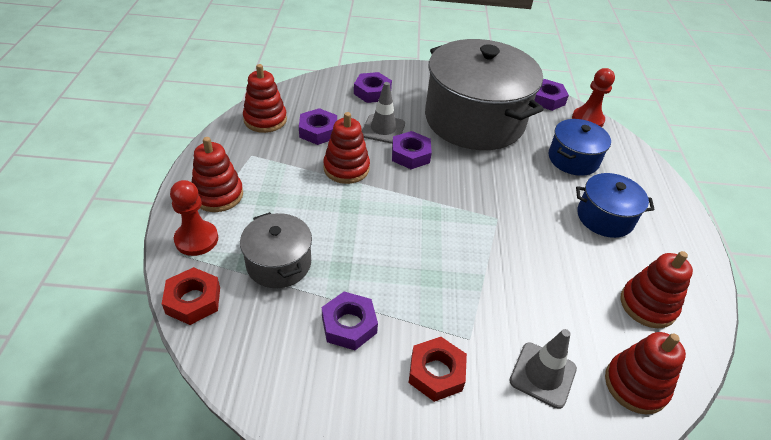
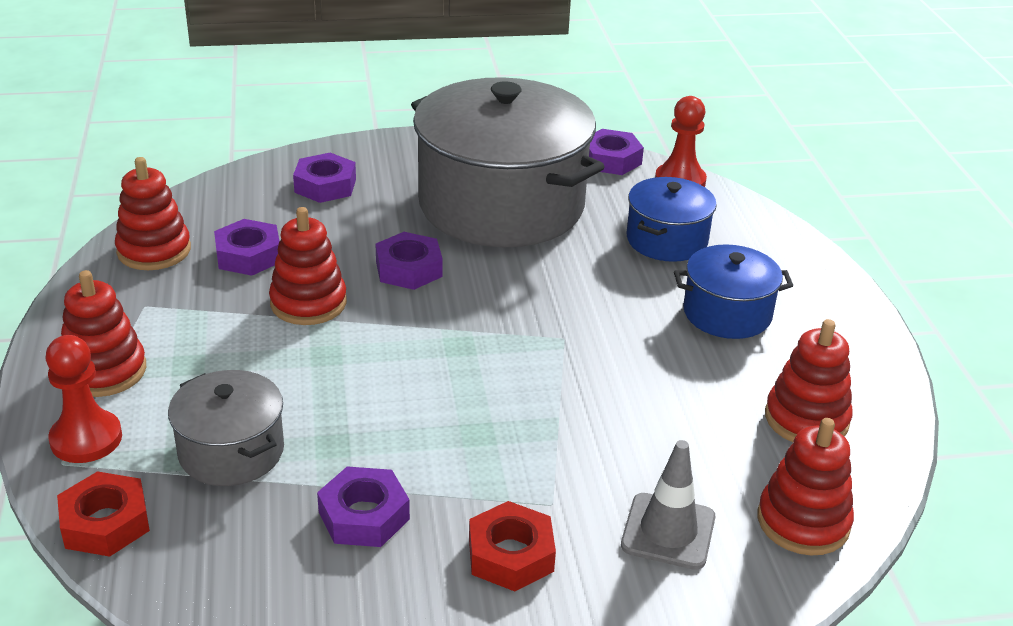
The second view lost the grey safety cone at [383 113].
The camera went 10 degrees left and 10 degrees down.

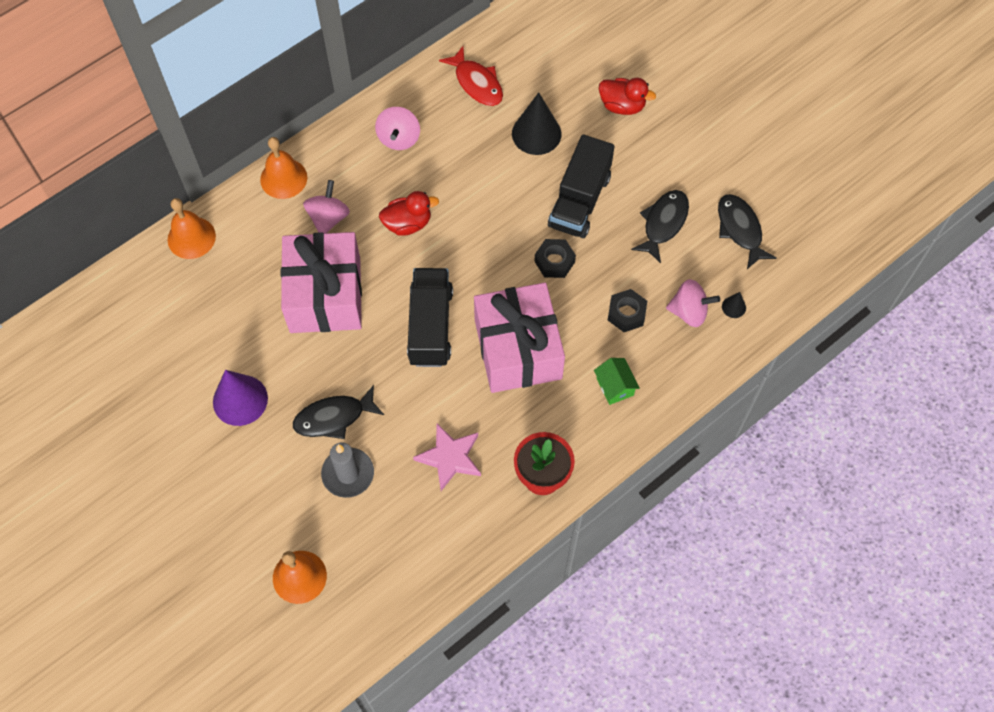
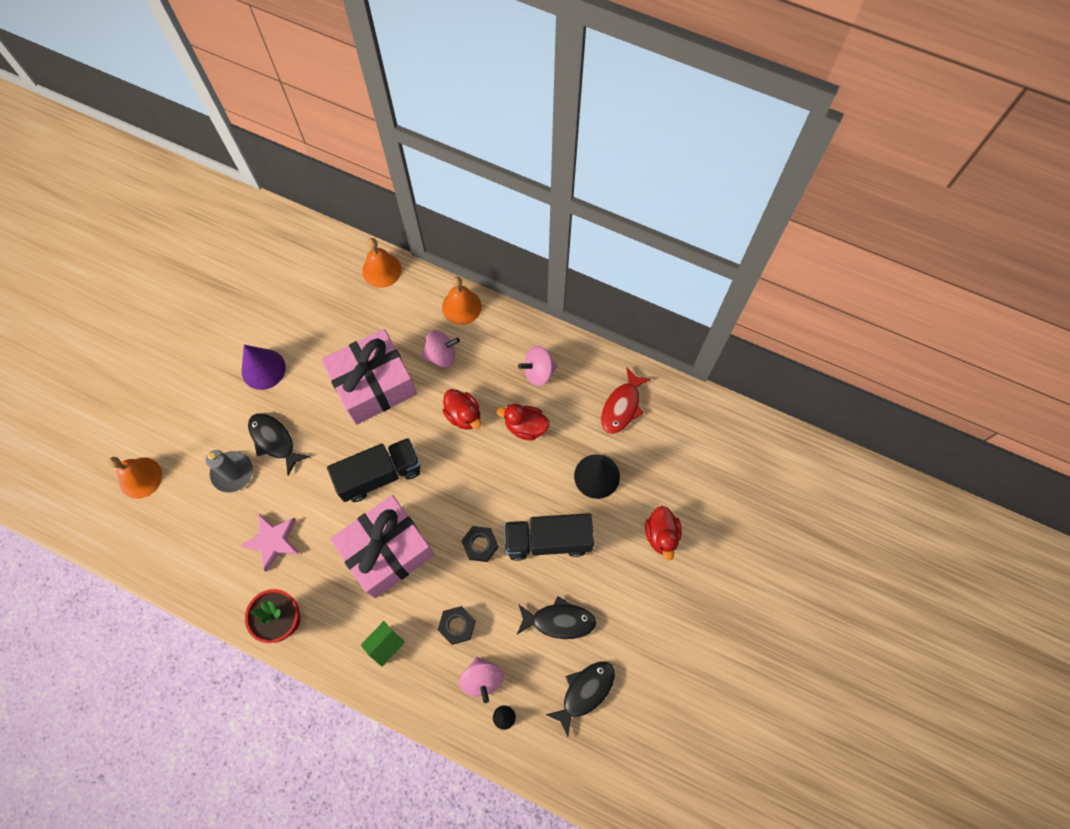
The second view gained the scarlet rubber duck at [523 422].
The camera went 65 degrees right and 5 degrees up.

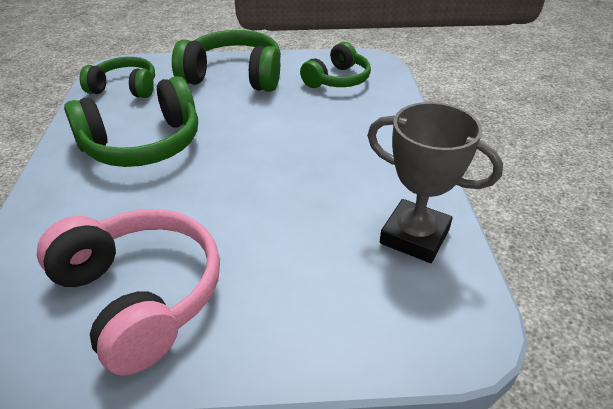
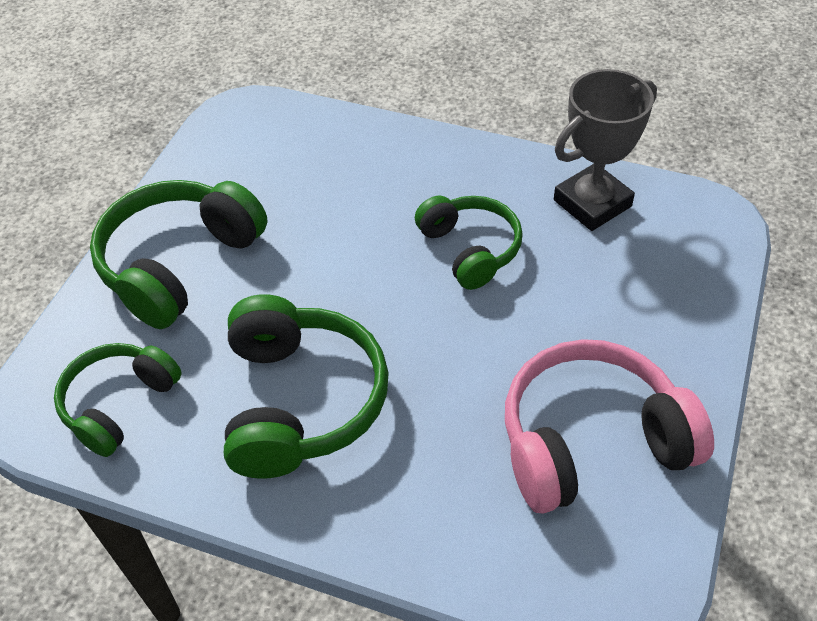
The leaf-green over-ear headphones ended up elsewhere, having gone from [335 65] to [469 243].
The camera went 65 degrees left and 10 degrees up.

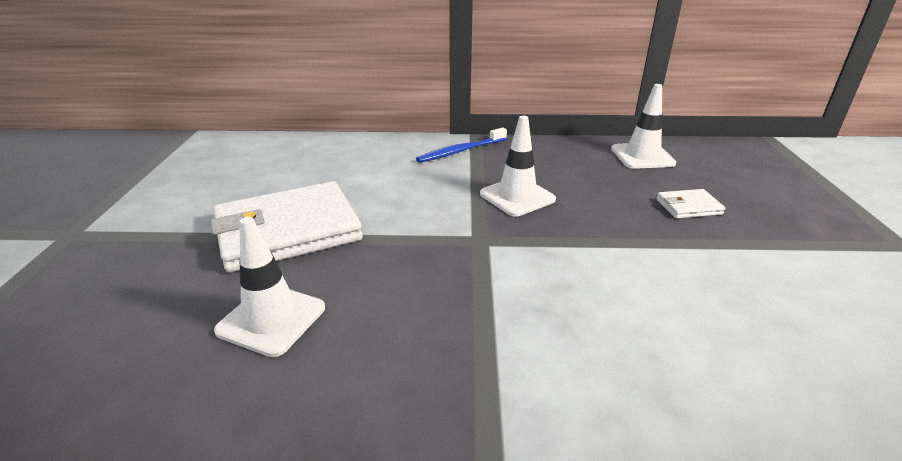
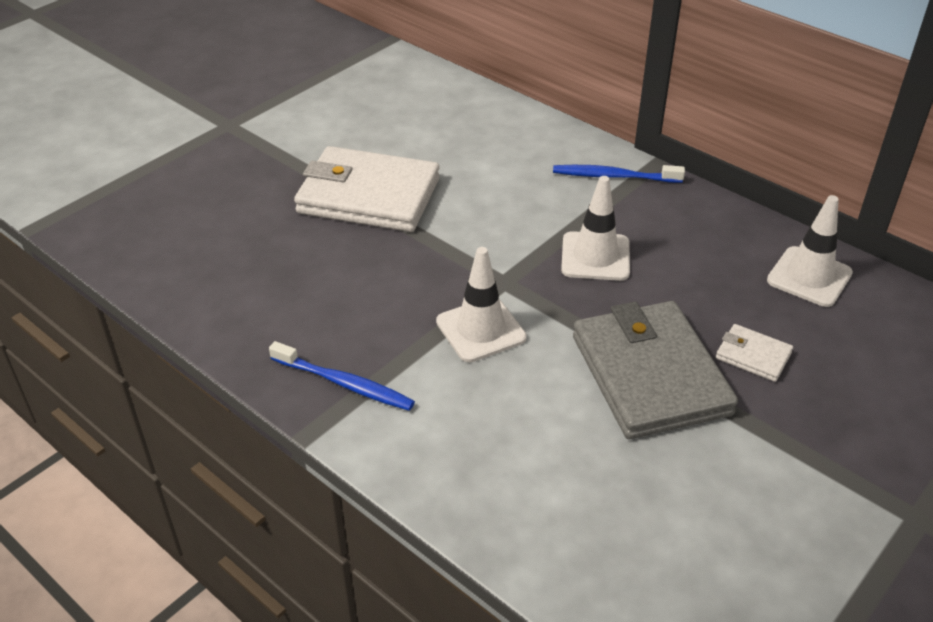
The second view gained the cobalt tooth brush at [342 376].
The second view gained the grey billfold at [655 370].
The white safety cone ended up elsewhere, having gone from [269 287] to [481 304].
The camera went 40 degrees right and 10 degrees up.

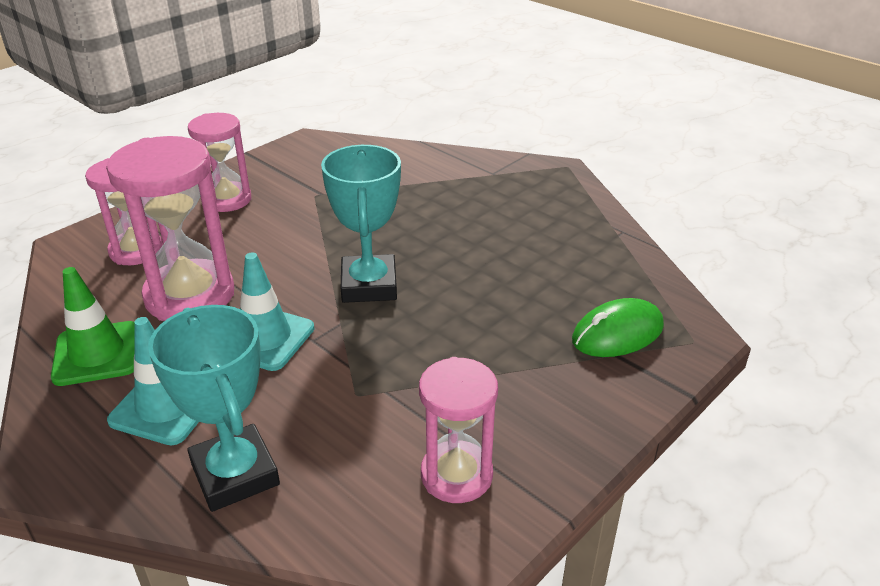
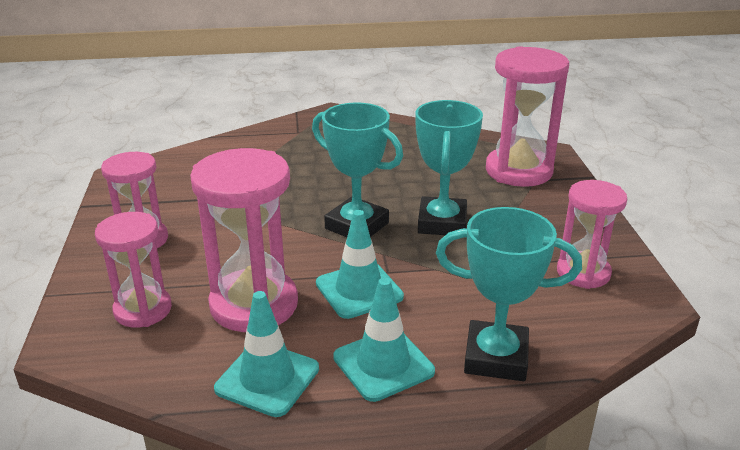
The second view gained the turquoise award cup at [449 167].
Where the leaf-green mouse stood at [618 327], the pink hourglass came to stand at [527 116].
What was the leaf-green safety cone at [93 326] turned into the turquoise safety cone at [266 354].
The camera went 50 degrees left and 5 degrees down.

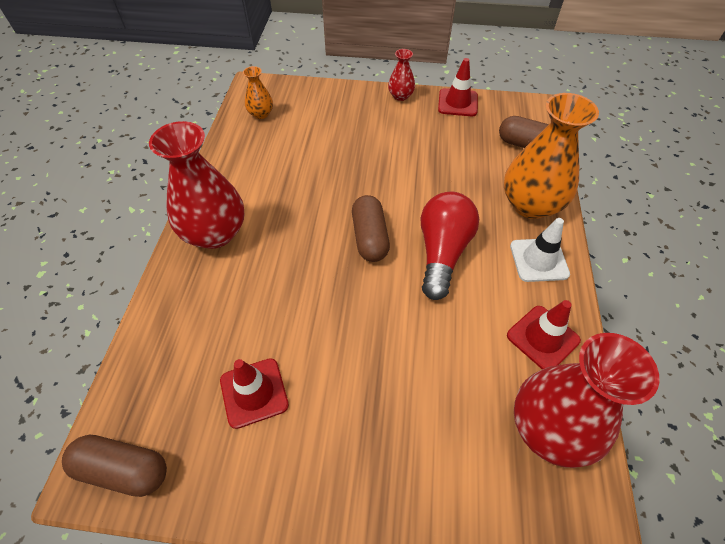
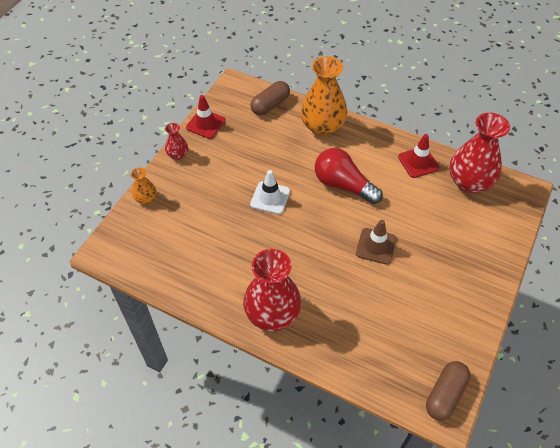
The second view lost the scarlet safety cone at [254 393].
The second view lost the brown capsule at [371 228].
The second view gained the brown safety cone at [376 242].
The orange tall vase ended up elsewhere, having gone from [258 92] to [144 185].
The white safety cone ended up elsewhere, having gone from [540 250] to [270 192].
The camera went 70 degrees left and 0 degrees up.

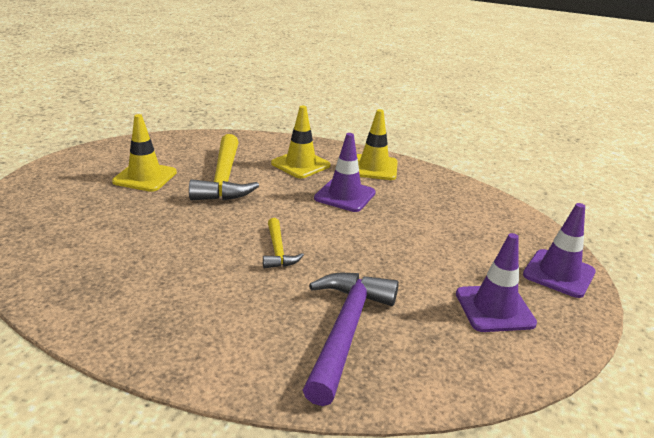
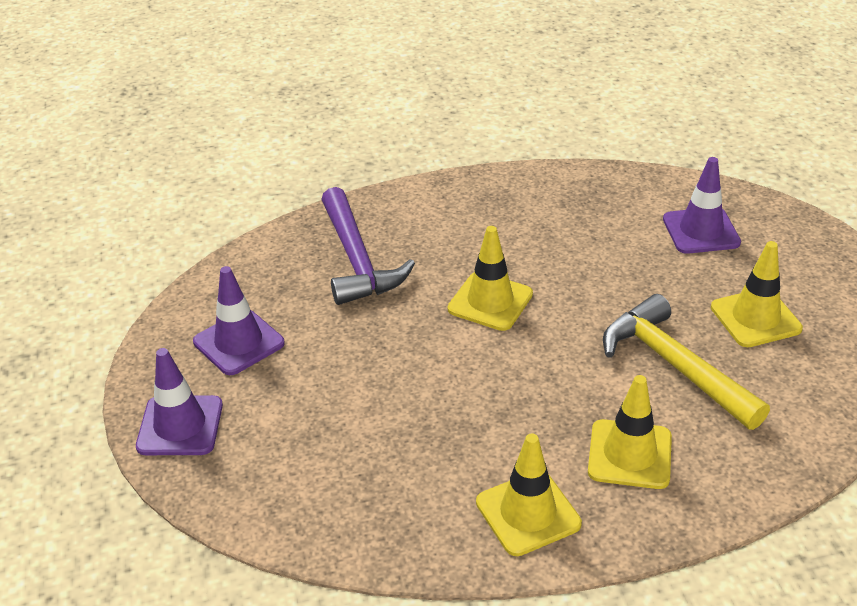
The purple safety cone ended up elsewhere, having gone from [345 172] to [702 205].
Where the yellow carpenter's hammer stood at [283 243], the yellow safety cone came to stand at [490 278].
The camera went 150 degrees right and 10 degrees up.

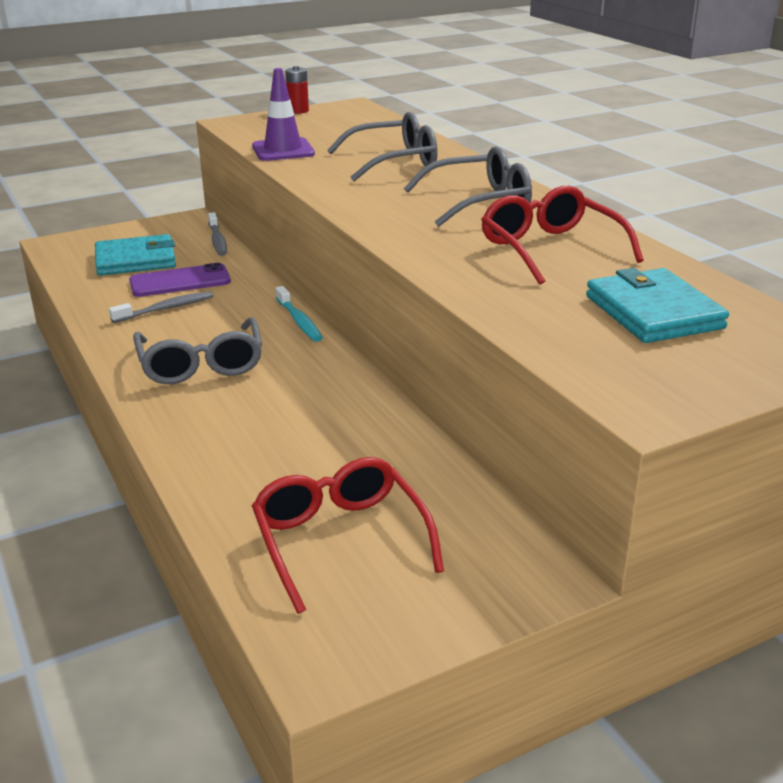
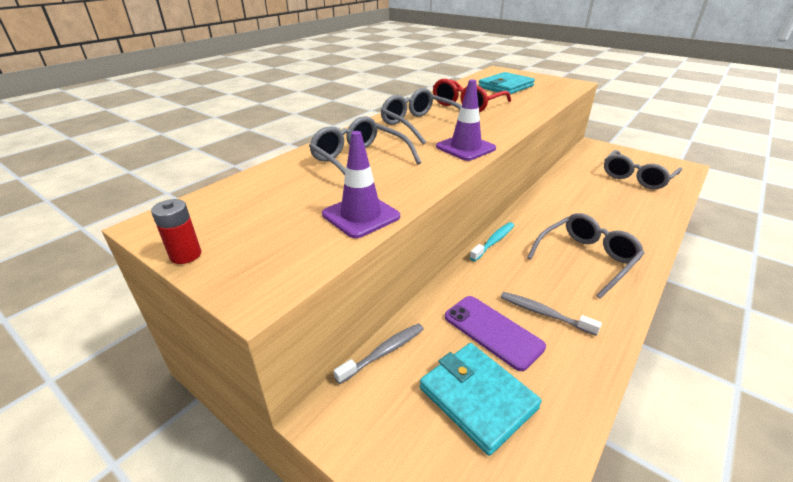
The second view gained the purple safety cone at [466 120].
What was the scarlet glasses at [348 535] turned into the grey glasses at [643 169].
The camera went 115 degrees left and 5 degrees up.

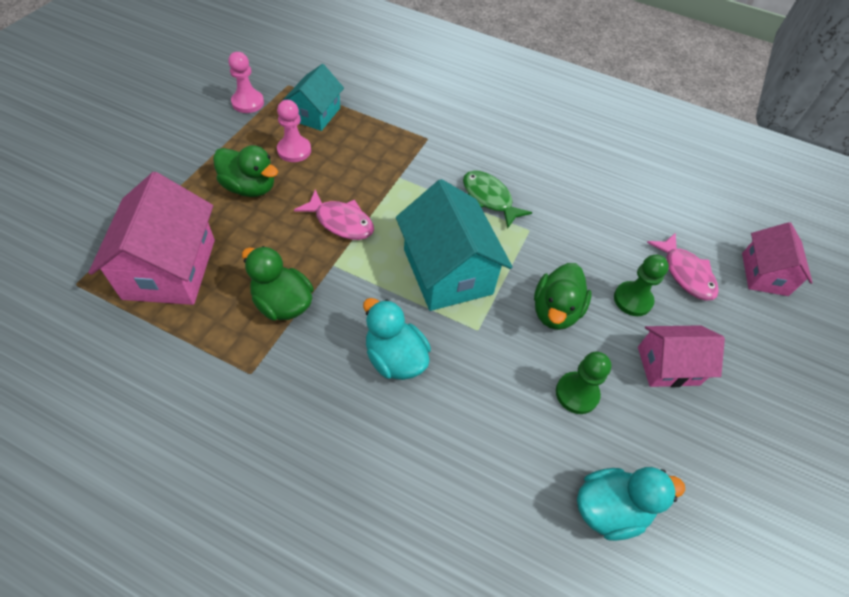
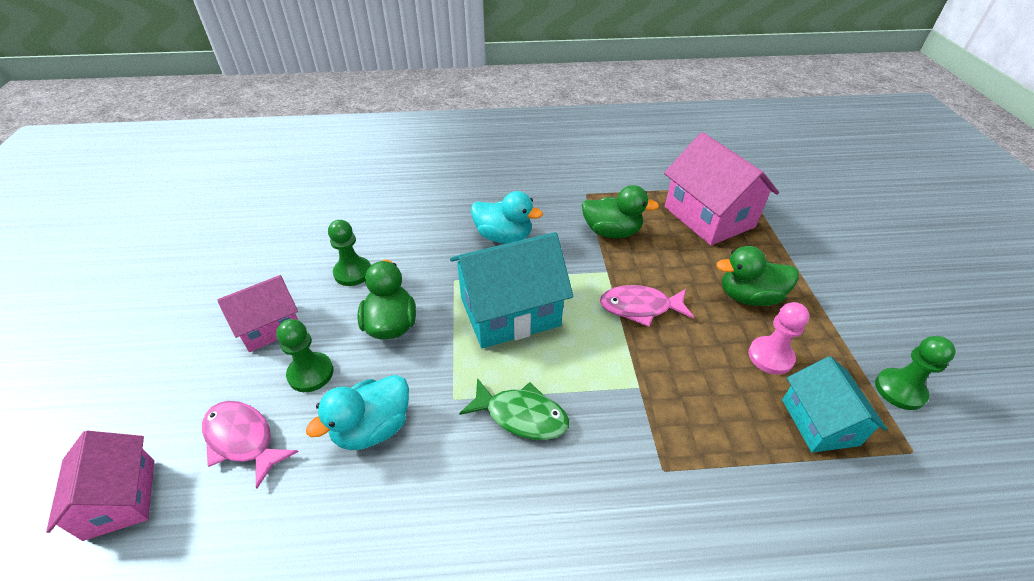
The turquoise rubber duck ended up elsewhere, having gone from [631 504] to [357 412].
What was the pink game pawn at [246 82] turned into the leaf-green game pawn at [915 373].
The turquoise cottage at [454 245] ended up facing another way, 60 degrees counterclockwise from before.
The camera went 155 degrees right and 10 degrees down.

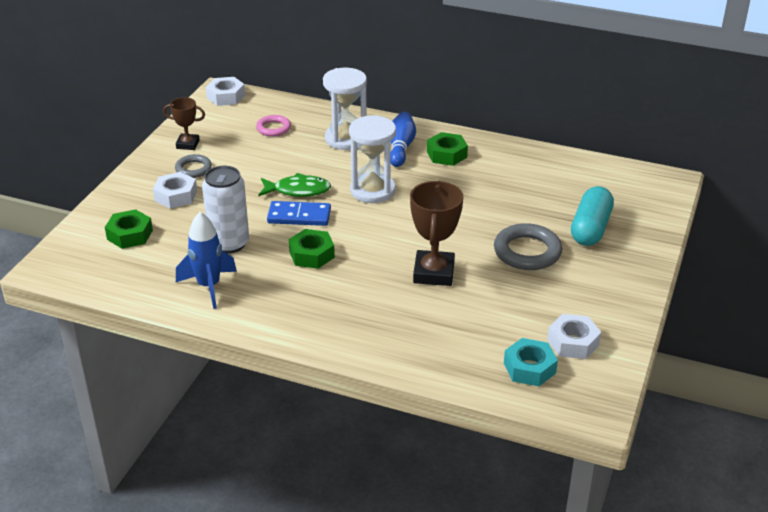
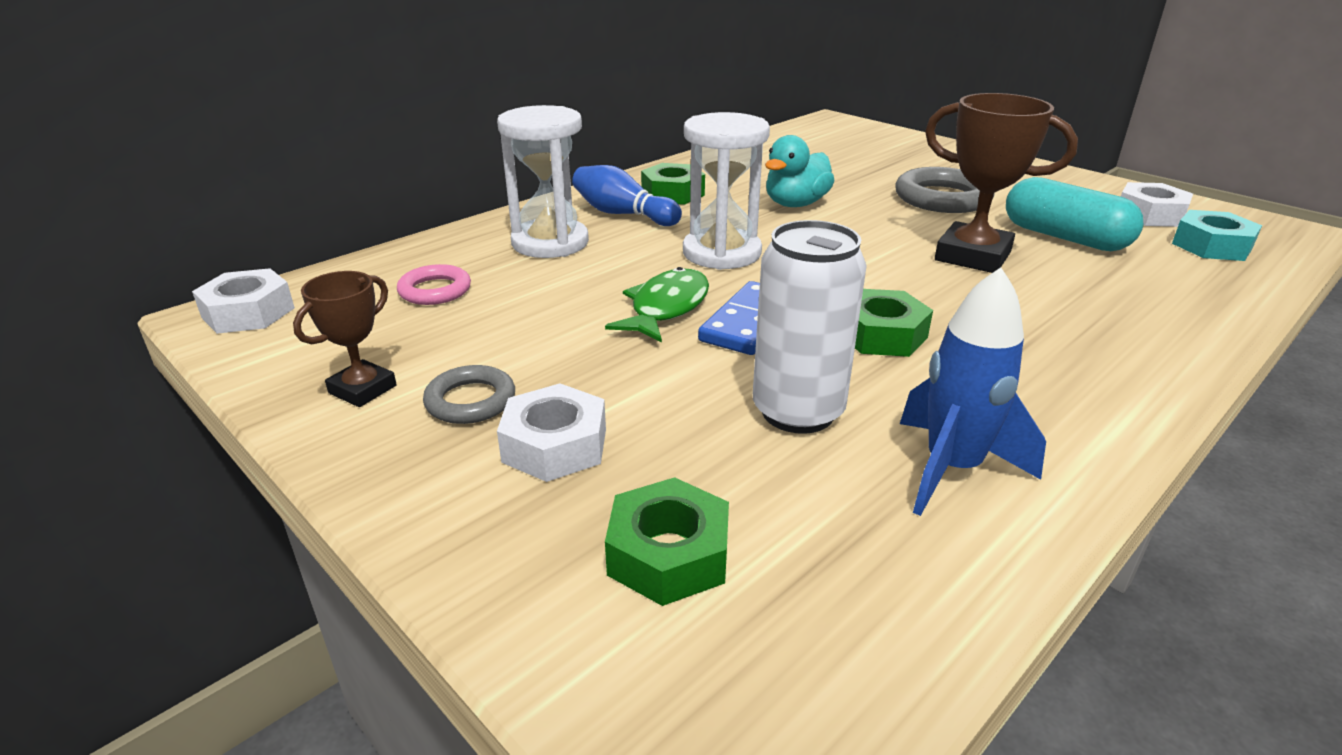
The second view gained the turquoise rubber duck at [800 171].
The turquoise capsule ended up elsewhere, having gone from [592 216] to [1074 214].
The camera went 65 degrees left and 5 degrees down.

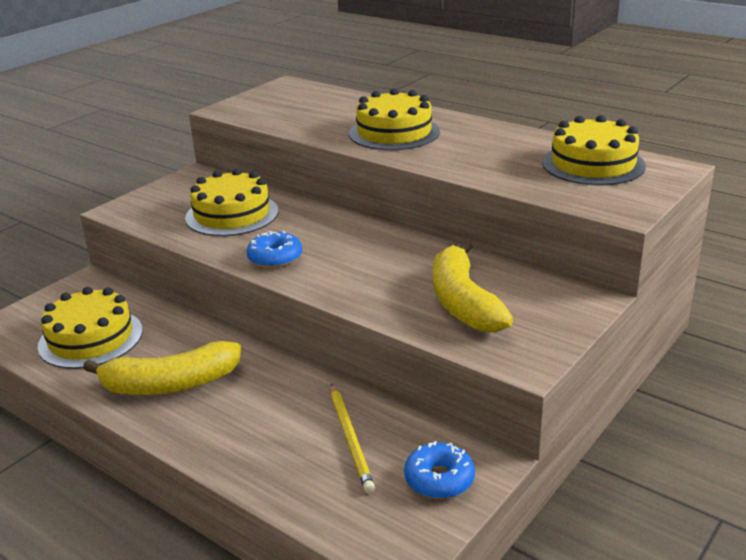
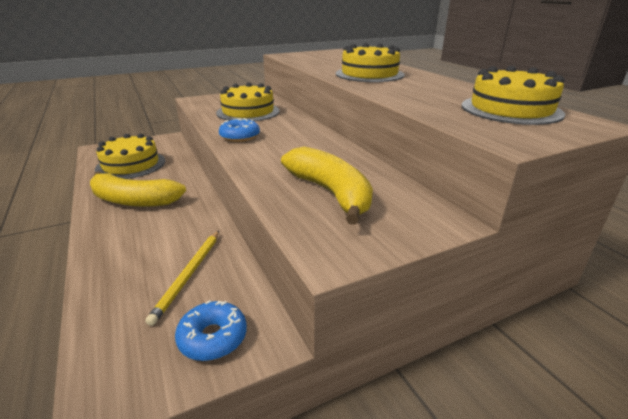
The yellow banana fruit at [473 286] ended up facing another way, 135 degrees clockwise from before.
The camera went 25 degrees right and 0 degrees up.

